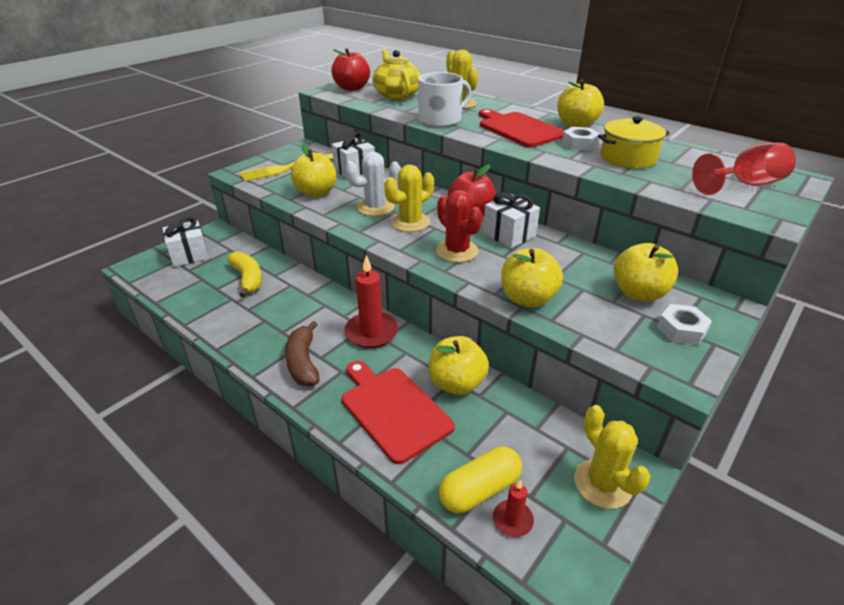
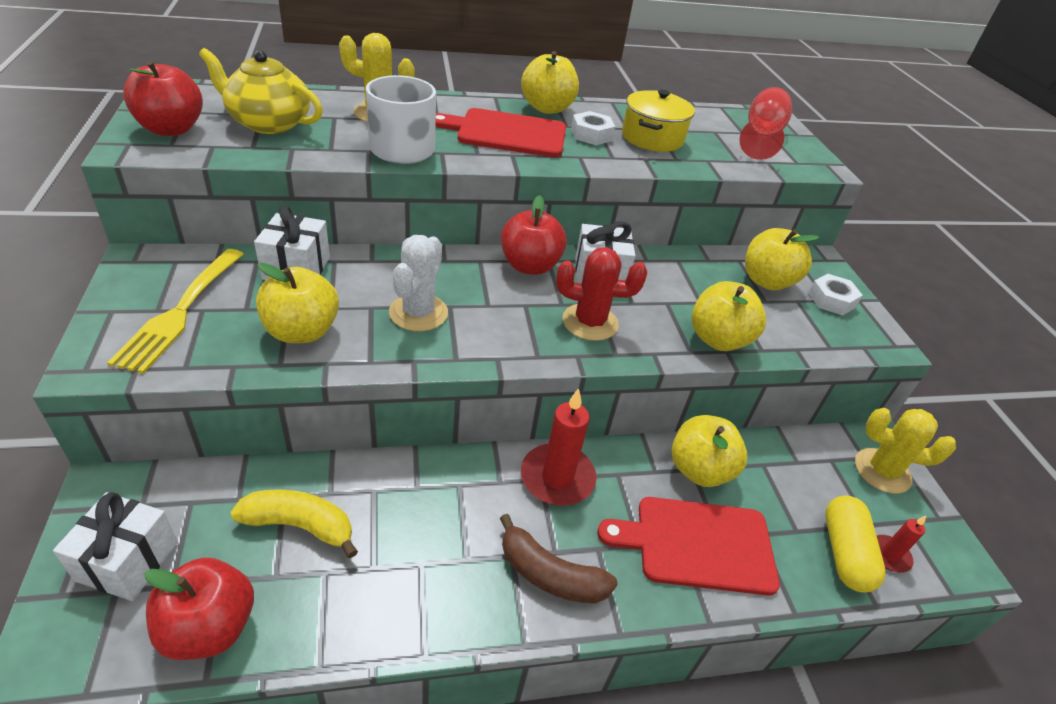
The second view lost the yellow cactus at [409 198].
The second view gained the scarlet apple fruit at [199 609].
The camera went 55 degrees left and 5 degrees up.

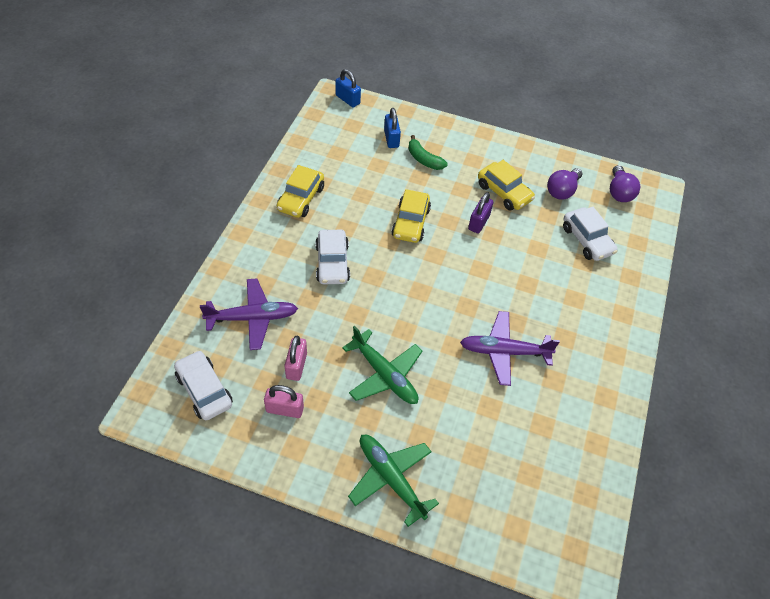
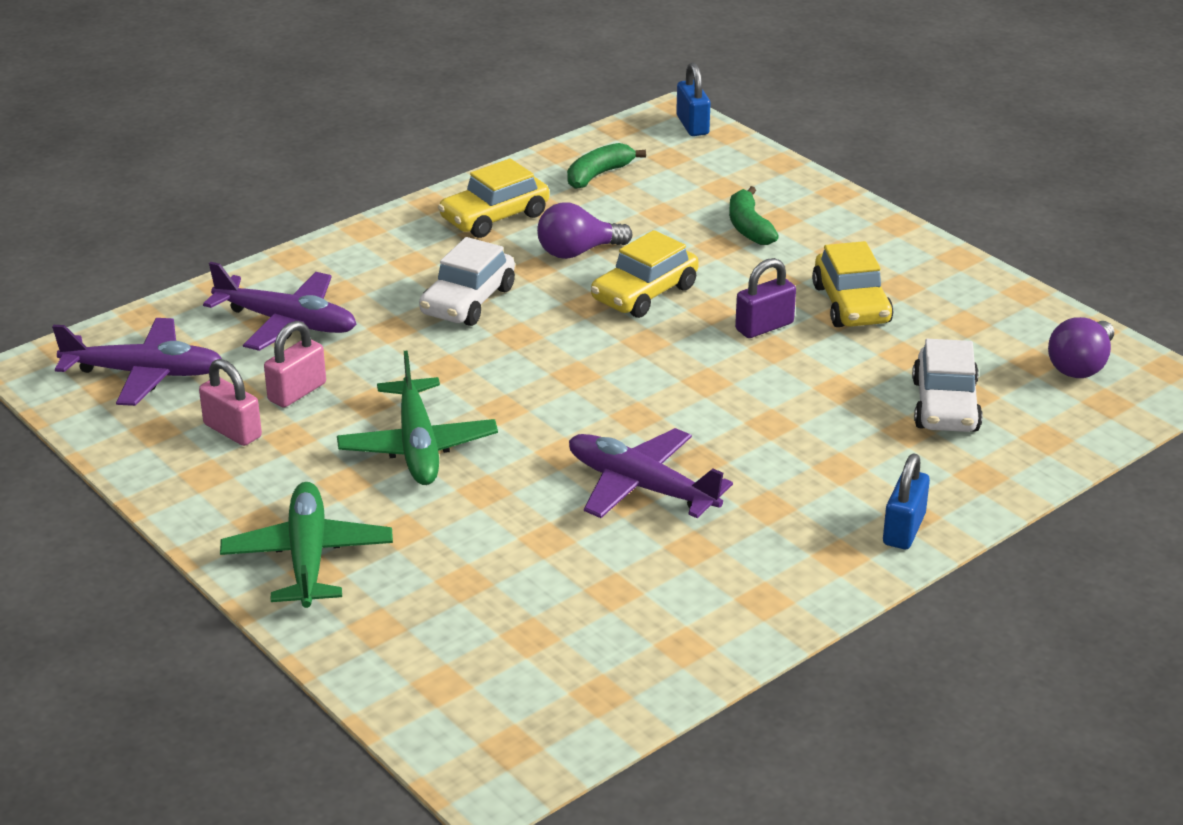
The second view gained the leaf-green banana fruit at [606 166].
The cobalt small lock ended up elsewhere, having gone from [392 128] to [906 501].
The purple bulb ended up elsewhere, having gone from [564 184] to [584 230].
Where the white car stood at [203 385], the purple toy plane came to stand at [137 362].
The camera went 35 degrees right and 20 degrees down.

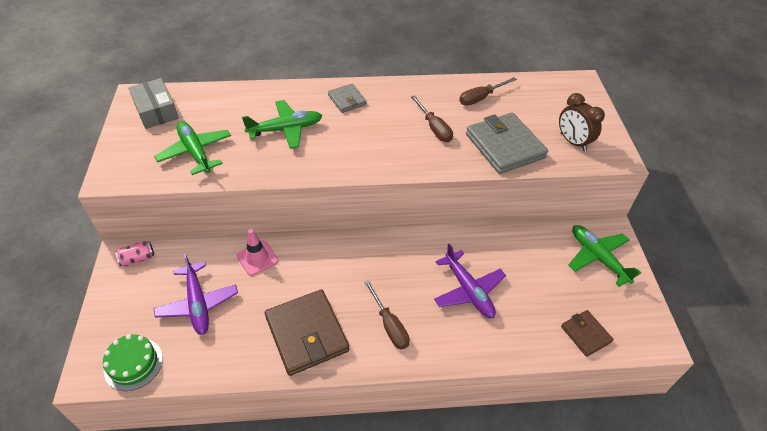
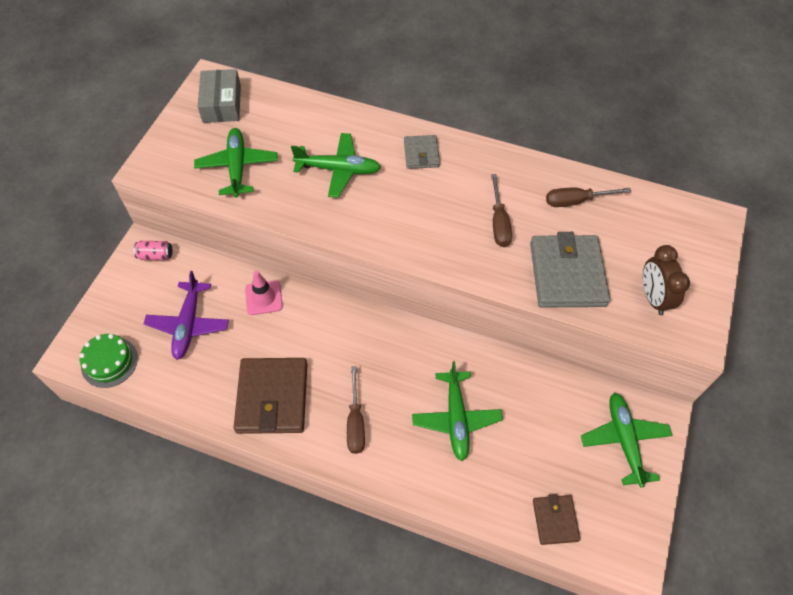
What was the purple toy plane at [470 280] turned into the leaf-green toy plane at [457 411].
The camera went 25 degrees right and 10 degrees up.

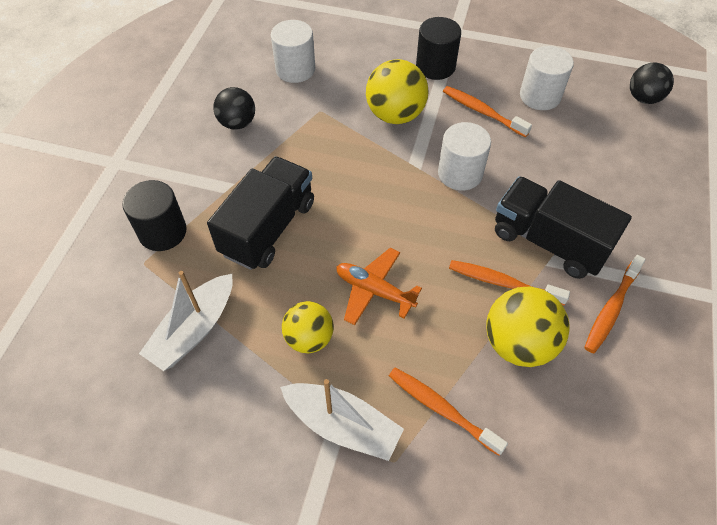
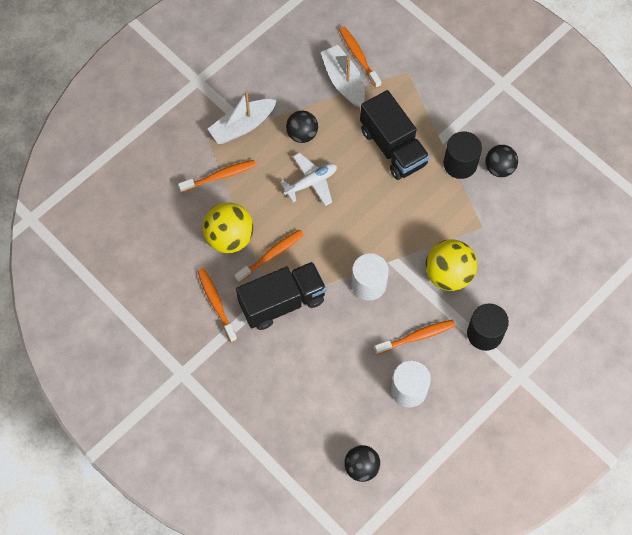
The second view lost the white solid cylinder at [293 51].
The second view gained the orange tooth brush at [360 57].
The jet-black solid cylinder ended up elsewhere, having gone from [154 215] to [462 155].
What was the yellow ball at [308 327] turned into the jet-black ball at [302 126].
What was the orange toy plane at [379 286] turned into the white toy plane at [308 179].
The camera went 120 degrees right and 10 degrees up.

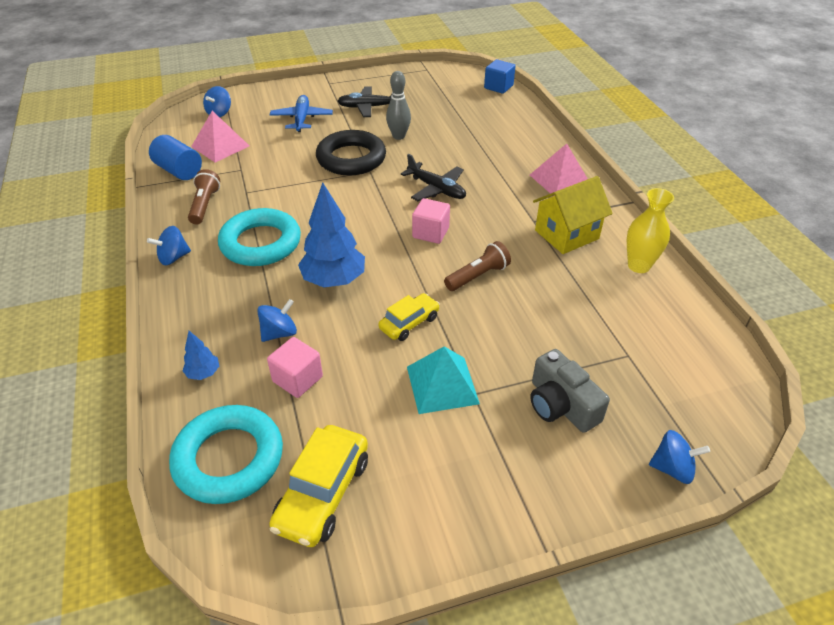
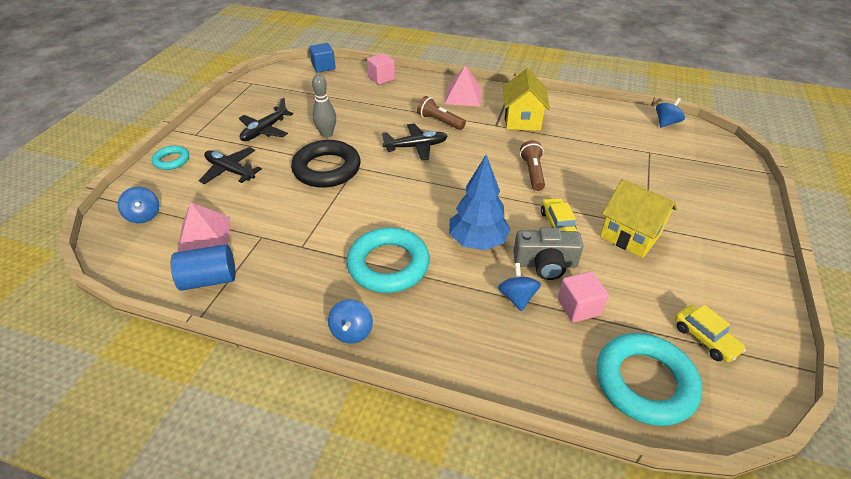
The second view lost the cobalt fir tree at [201 355].
The second view lost the yellow tall vase at [650 230].
The second view gained the turquoise hoop at [170 158].
The brown pocket torch ended up elsewhere, having gone from [204 196] to [441 113].
The pink block ended up elsewhere, having gone from [431 221] to [381 69].
The grey compact camera ended up elsewhere, having gone from [570 391] to [548 253].
The cobalt whirligig ended up elsewhere, having gone from [679 457] to [670 113].
Where the turquoise pyramid stood at [443 380], the yellow cottage came to stand at [638 218].
What was the cobalt toy plane at [301 113] turned into the jet-black toy plane at [230 165].
The size of the yellow car at [318 486] changed by a factor of 0.63.
The camera went 55 degrees left and 0 degrees up.

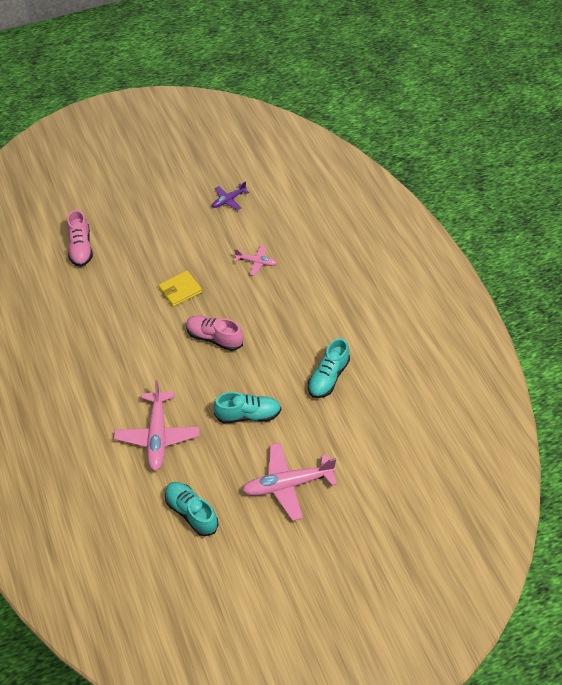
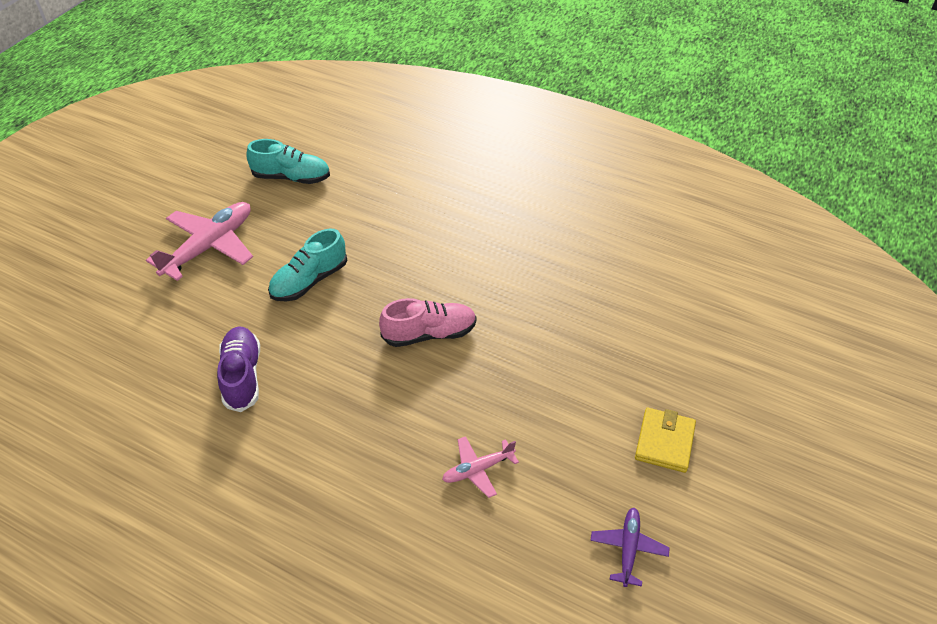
The second view lost the pink shoe at [80 238].
The second view lost the pink toy plane at [156 425].
The yellow billfold ended up elsewhere, having gone from [180 289] to [665 440].
What was the turquoise shoe at [329 368] turned into the purple shoe at [238 369].
The camera went 140 degrees right and 5 degrees down.

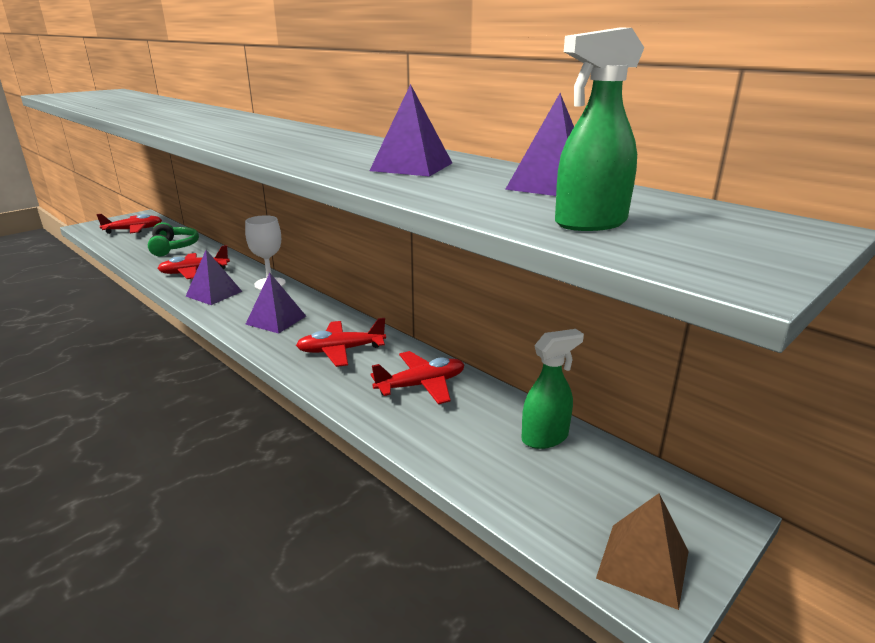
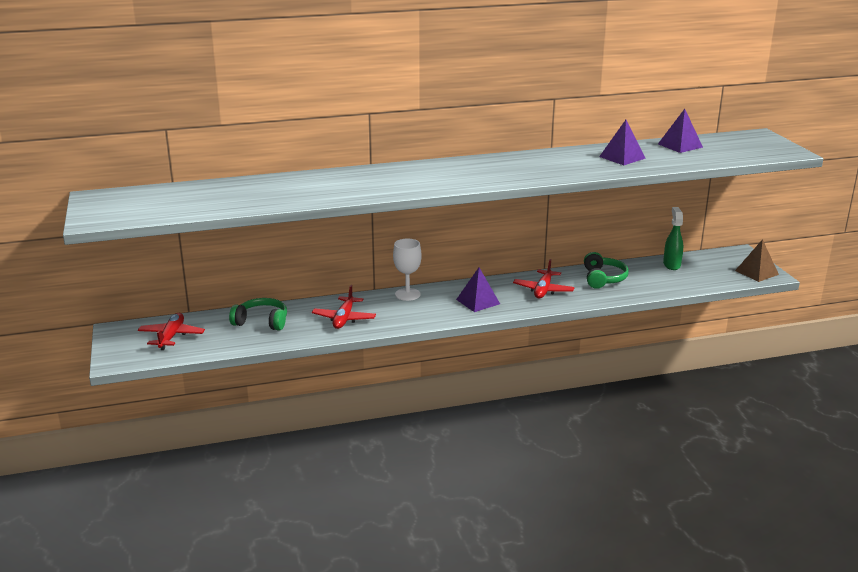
The second view lost the purple pyramid at [214 277].
The second view lost the leaf-green spray bottle at [599 129].
Where the scarlet toy plane stood at [417 377], the leaf-green over-ear headphones came to stand at [606 270].
The camera went 60 degrees left and 0 degrees up.

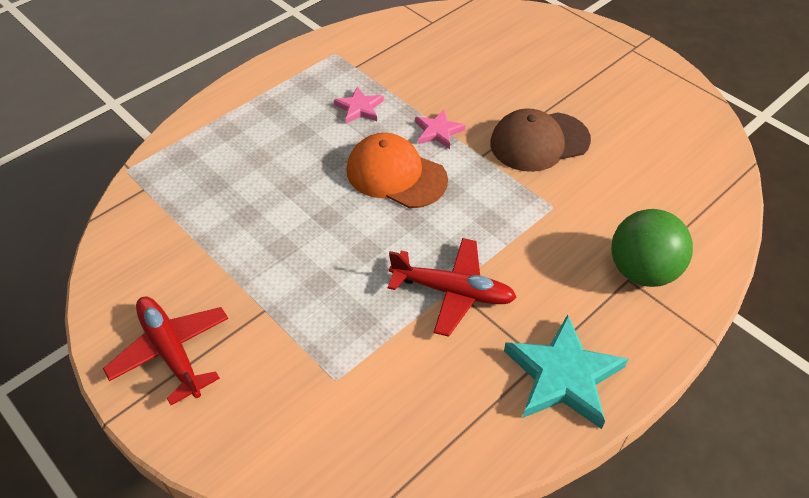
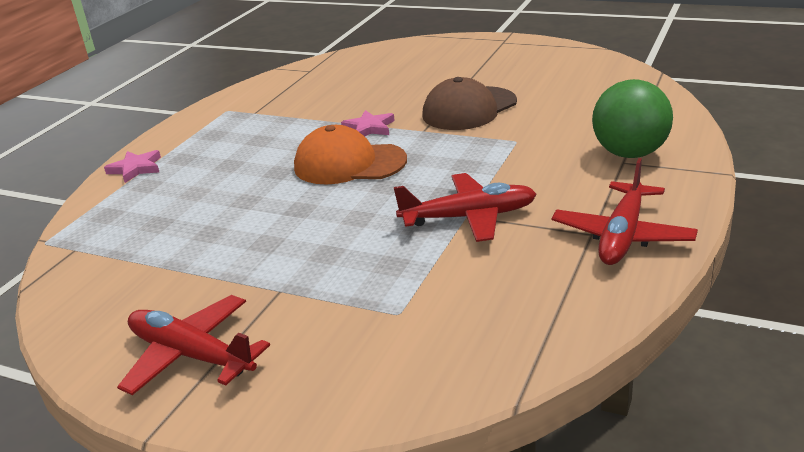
The pink star shape ended up elsewhere, having gone from [359 105] to [132 166].
Where the turquoise star shape stood at [566 371], the scarlet toy plane came to stand at [625 211].
The camera went 20 degrees left and 20 degrees down.

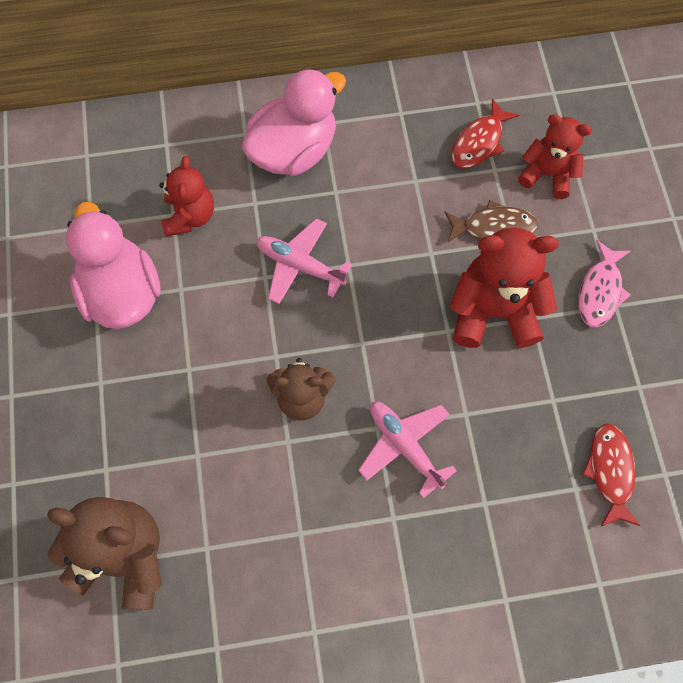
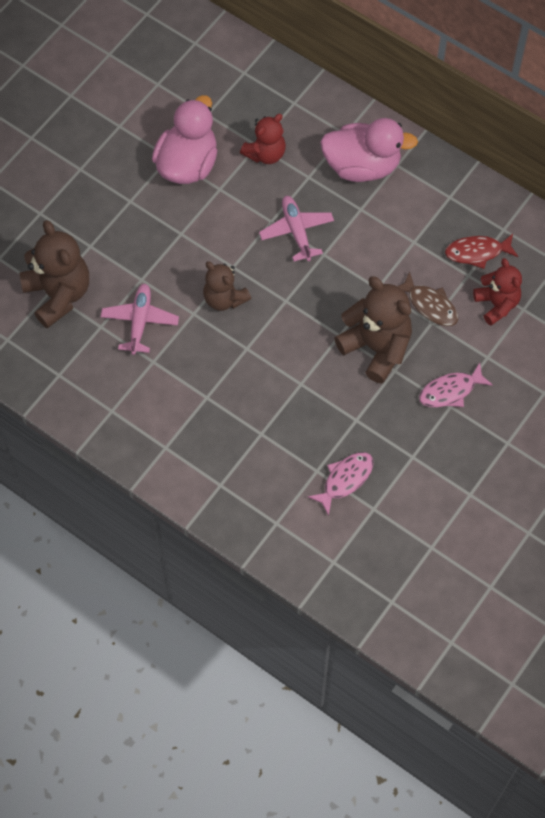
The pink toy plane ended up elsewhere, having gone from [407 450] to [140 319].
What was the scarlet teddy at [504 287] turned into the brown teddy at [373 329].
What was the scarlet fish at [611 475] turned into the pink fish at [340 484].
The camera went 45 degrees right and 5 degrees down.

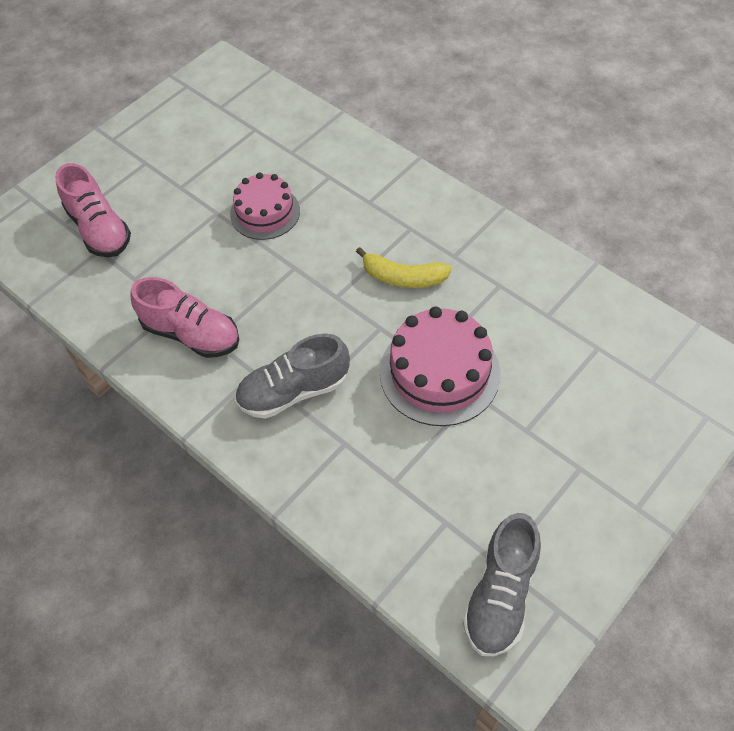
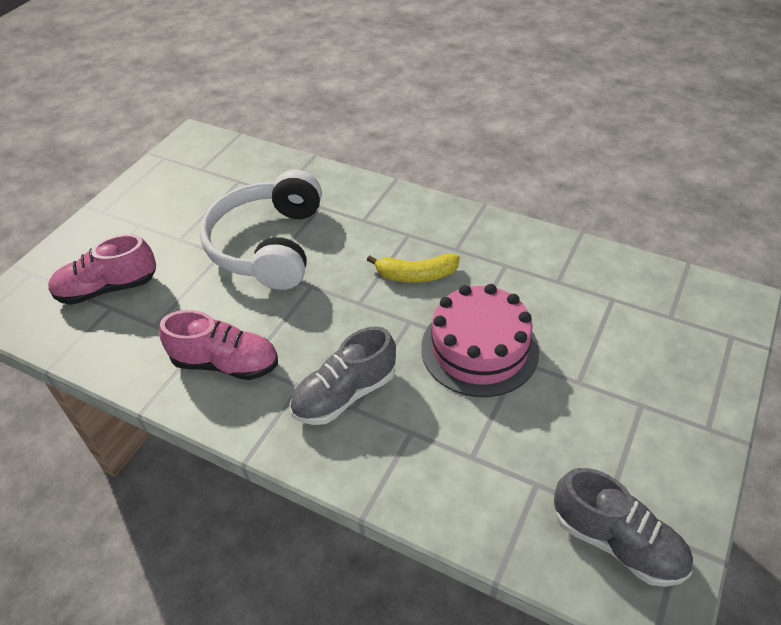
Where the pink cake stood at [265 206], the white over-ear headphones came to stand at [261 230].
The pink shoe at [93 210] ended up facing another way, 120 degrees clockwise from before.
The grey shoe at [501 584] ended up facing another way, 60 degrees counterclockwise from before.
The camera went 15 degrees left and 10 degrees down.

